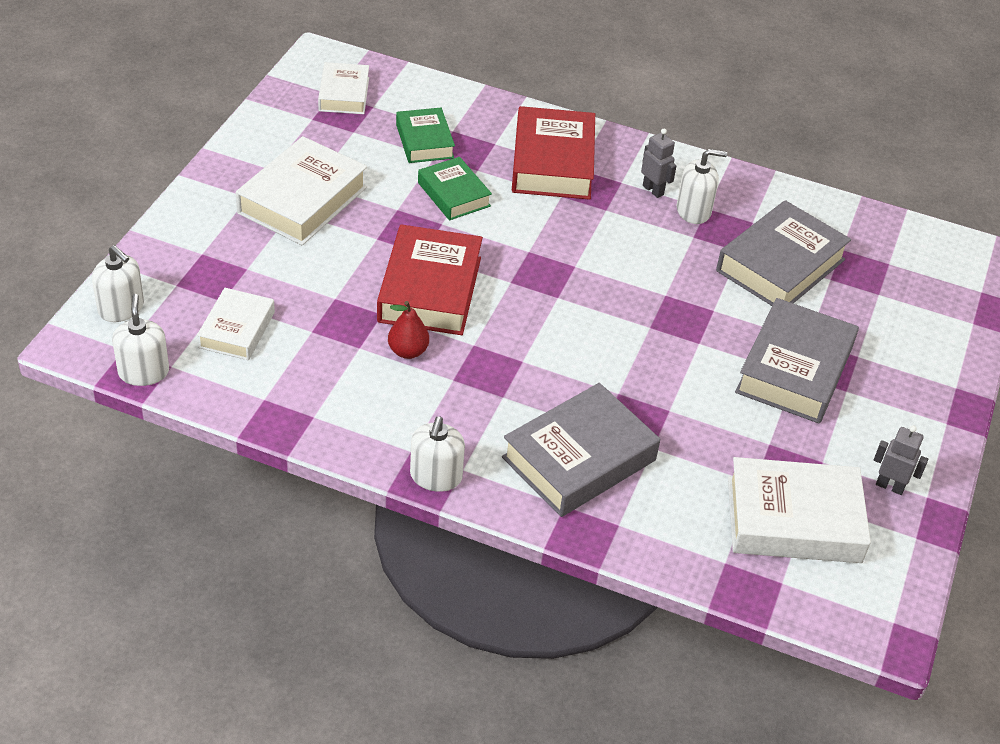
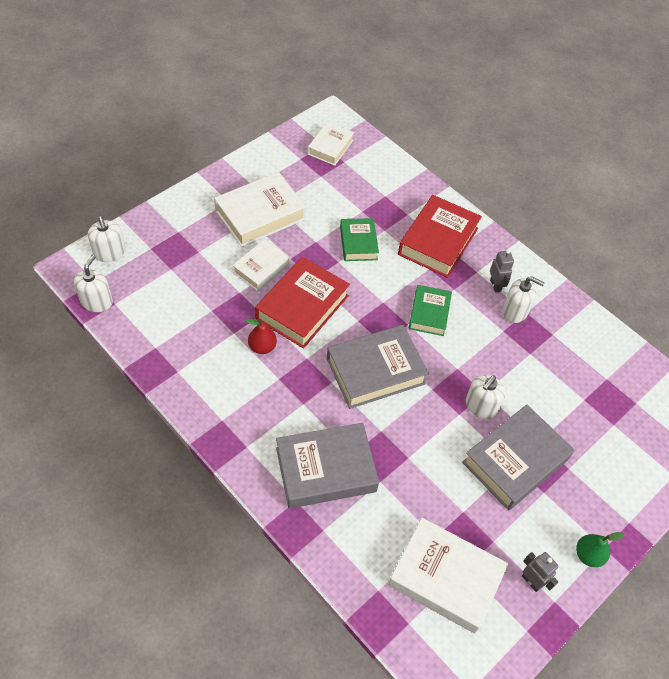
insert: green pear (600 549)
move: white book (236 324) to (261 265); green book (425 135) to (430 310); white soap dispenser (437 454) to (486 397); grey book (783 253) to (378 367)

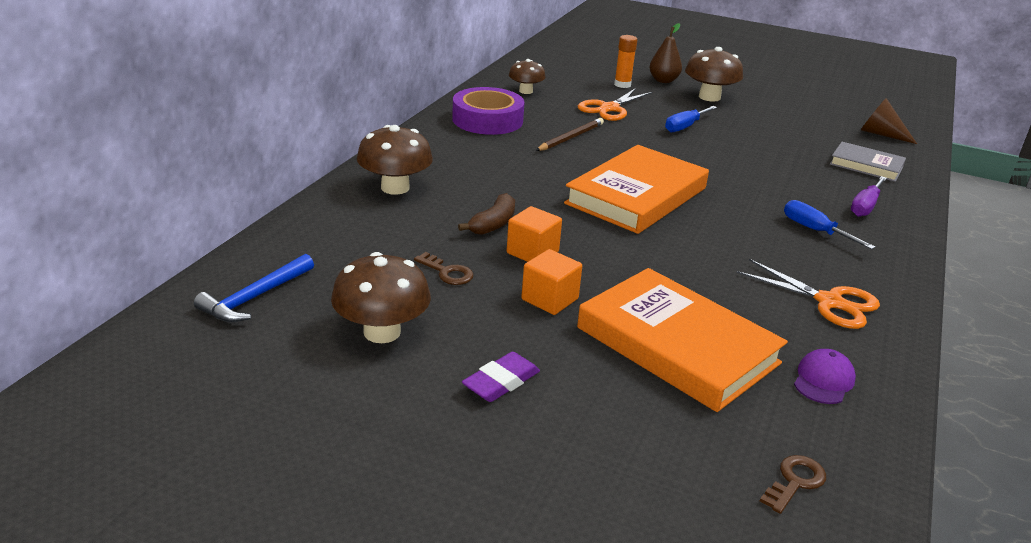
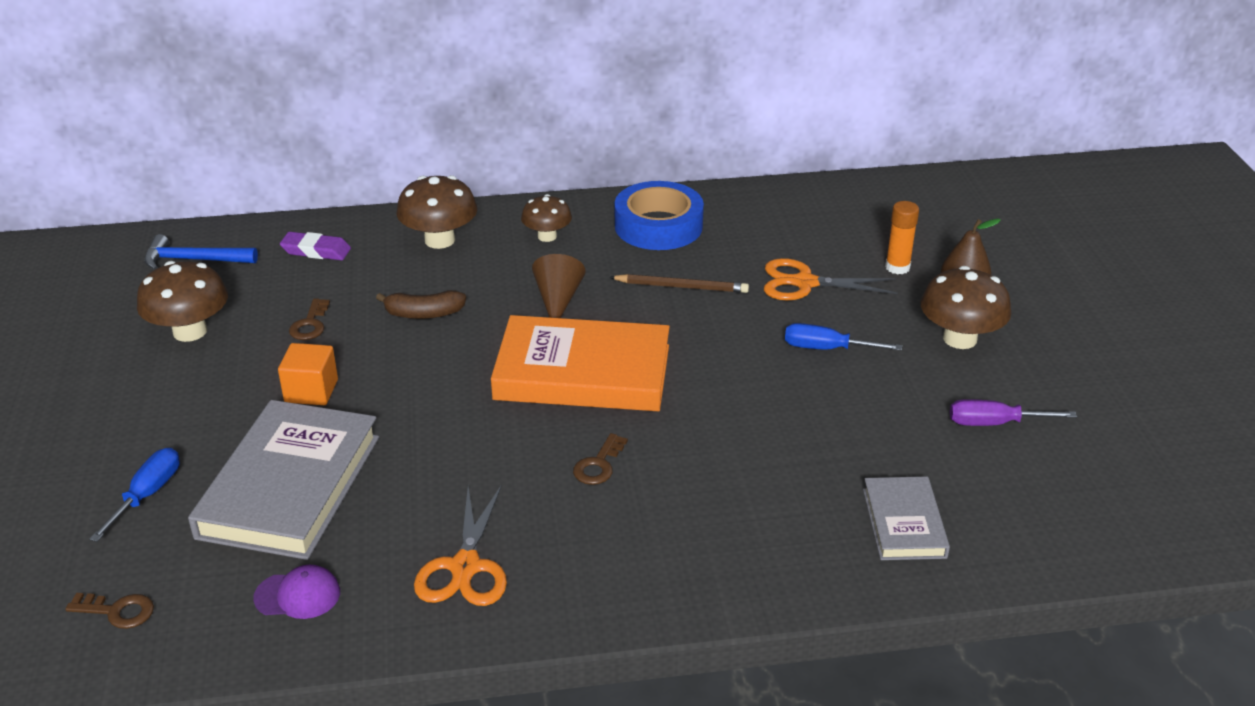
delete: orange cube (534 234)
insert: brown key (600 459)
move: purple eraser (501 377) to (315 246); brown mushroom (527 76) to (546 218); blue screwdriver (829 224) to (134 495); purple screwdriver (869 196) to (1013 412); brown cone (889 121) to (559 286)
recolor: purple tape (488 111) to blue tape (659 215); orange book (682 340) to grey book (283 480)

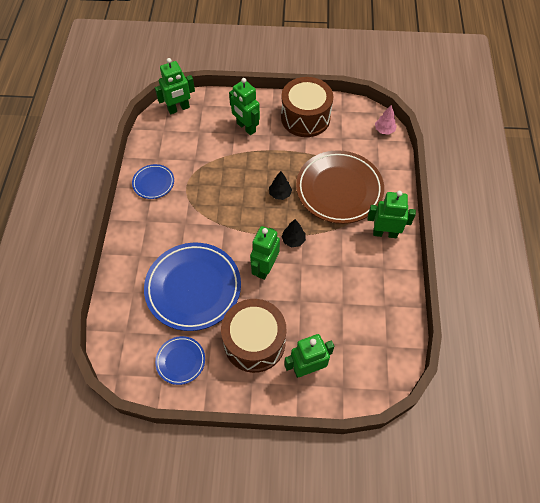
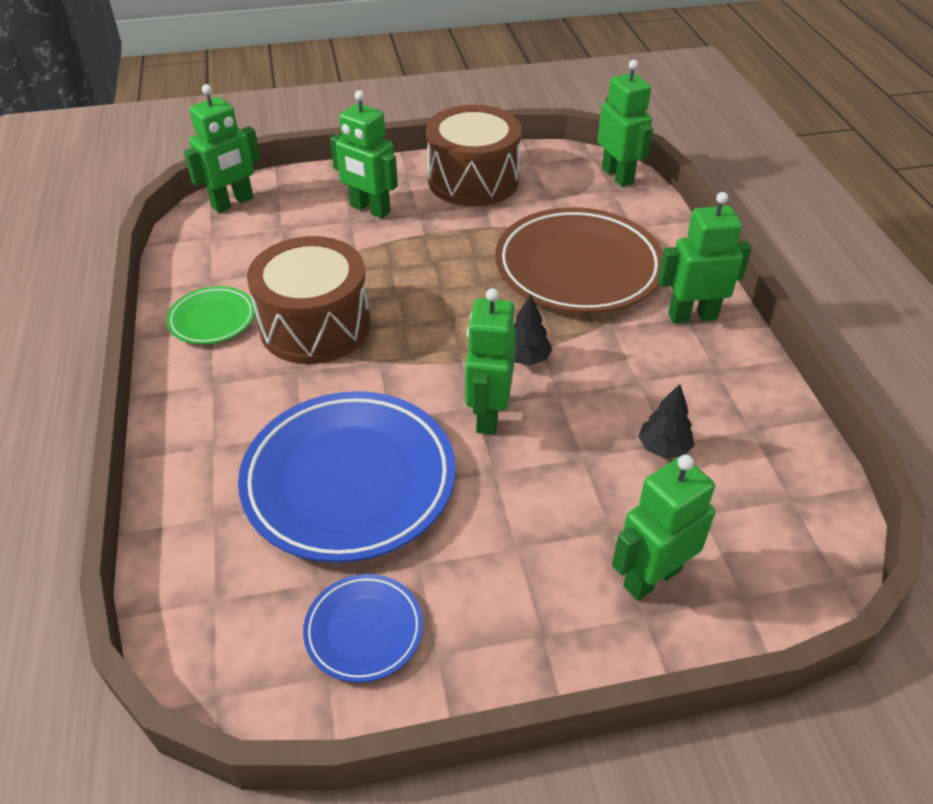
move: brown drum (253 336) to (308 300); black tree (280 185) to (666 421)
replace: pink tree (386 120) to green robot (625 123)
recolor: blue plate (153 181) to green plate (210 315)

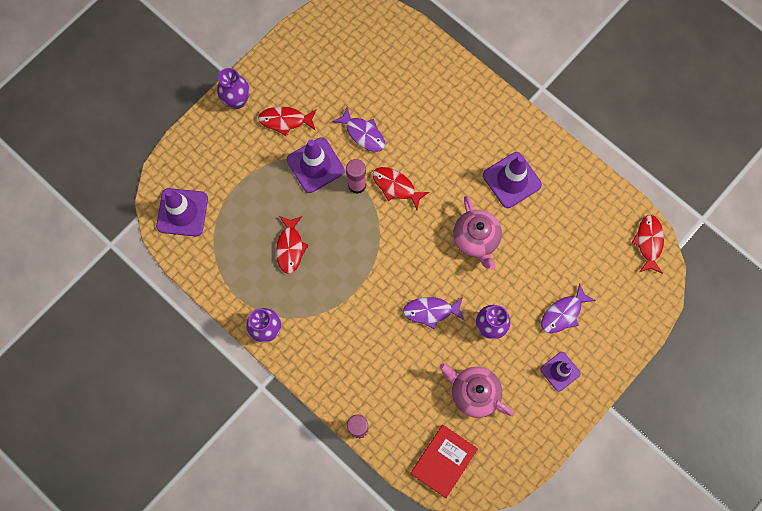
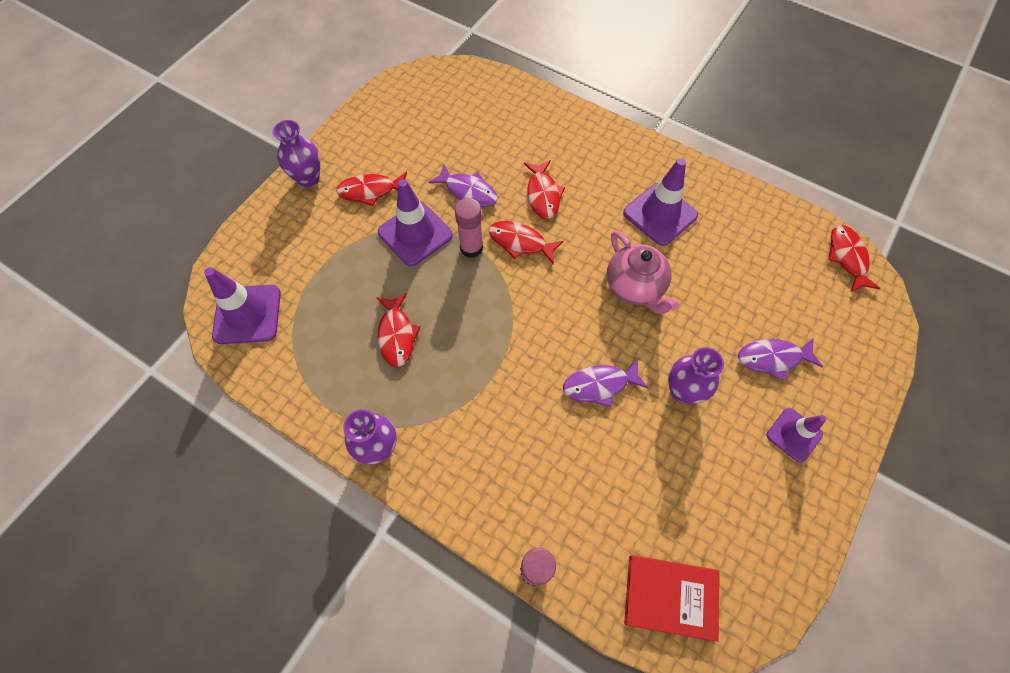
delete: pink teapot (476 390)
insert: red fish (544 189)
rotate: red book (444 461) = (672 598) 75 degrees clockwise; purple fish (568 308) = (780 359) 45 degrees clockwise

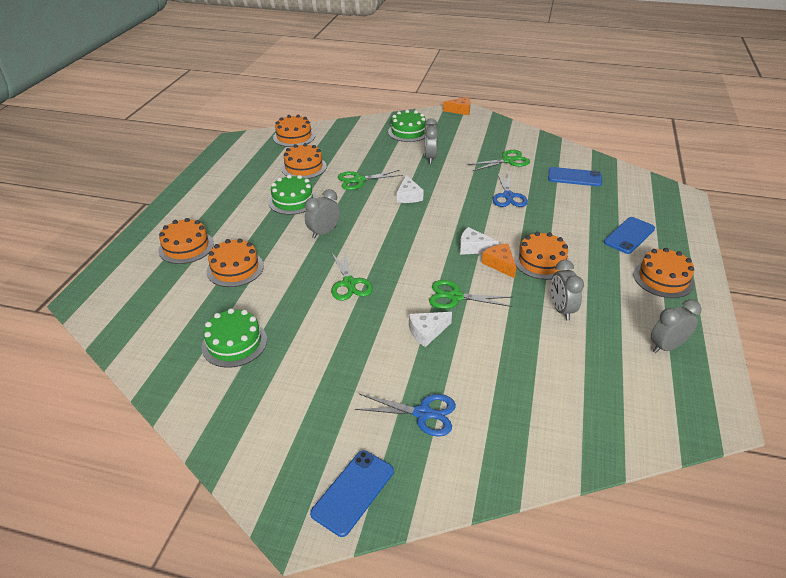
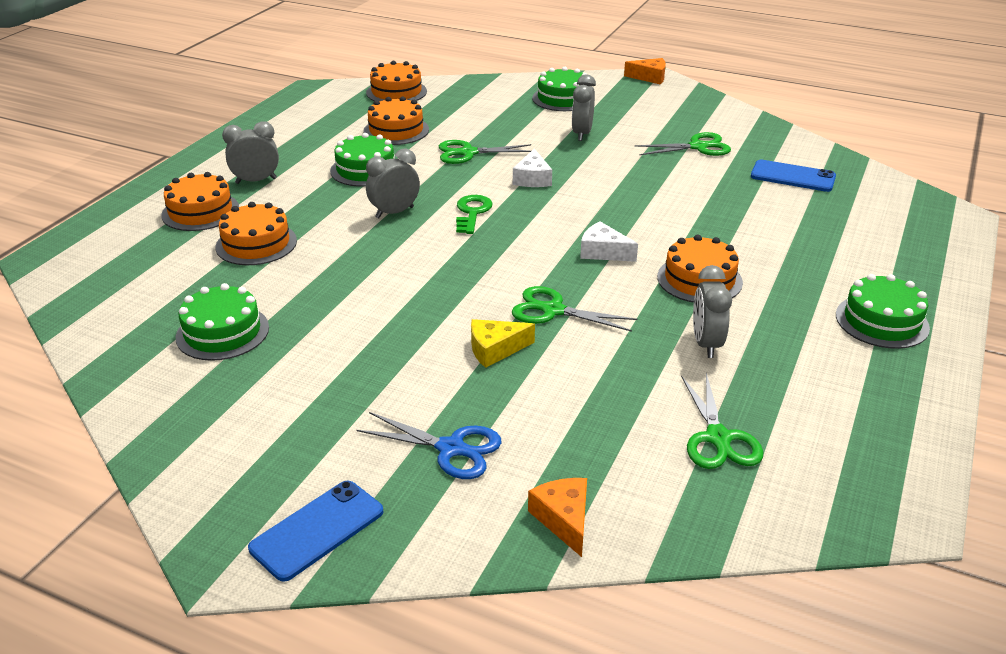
delete: blue scissors (510 189); blue phone (629 235)
insert: green key (474 214)
move: green scissors (352 276) to (722 421); orange cheese (499 261) to (557 517); grey clock (676 326) to (250 152)
recolor: white cheese (430 329) to yellow cheese (503 343); orange cake (663 273) to green cake (883 311)

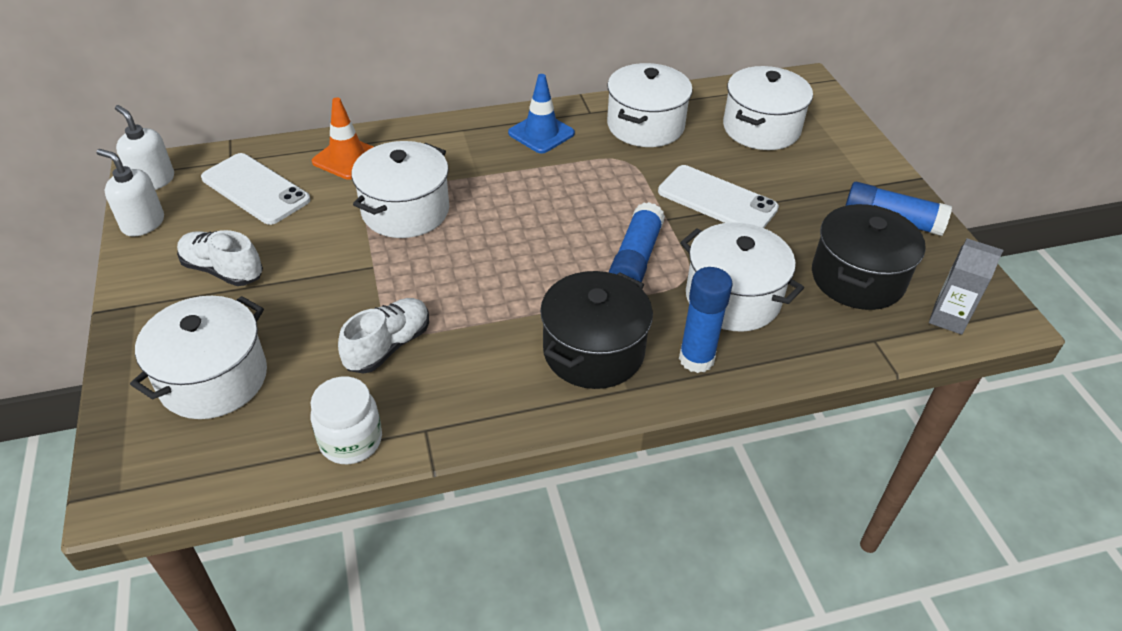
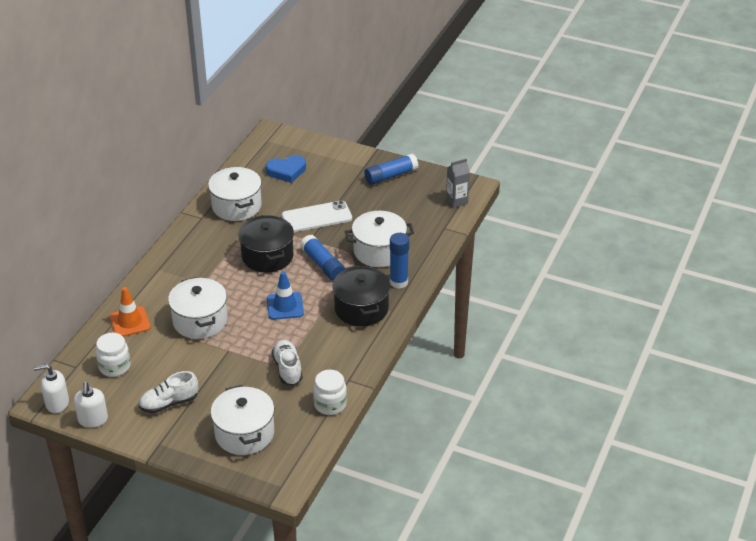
move: blue traffic cone (541 114) to (285 295); black pot (869 257) to (266 244)
replace: white phone (255 189) to white jar (113 355); white pot (768 108) to blue heart (286 169)
rotate: white soap dispenser (130 193) = (91 405) 75 degrees counterclockwise

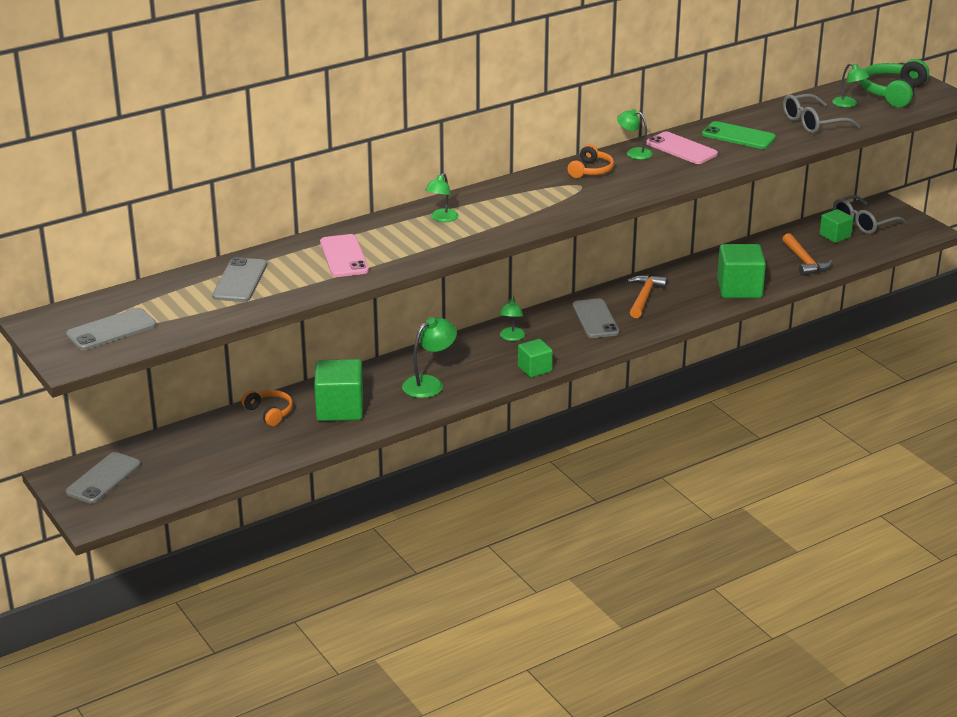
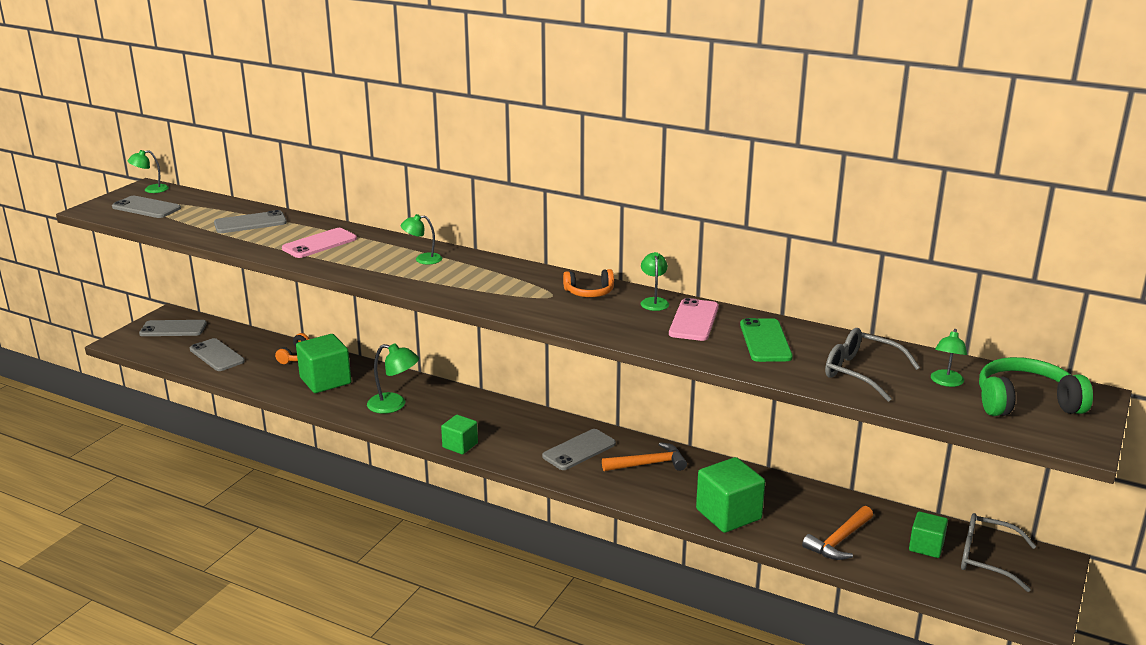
insert: grey phone (217 354)
move: green lamp (512 319) to (148 171)

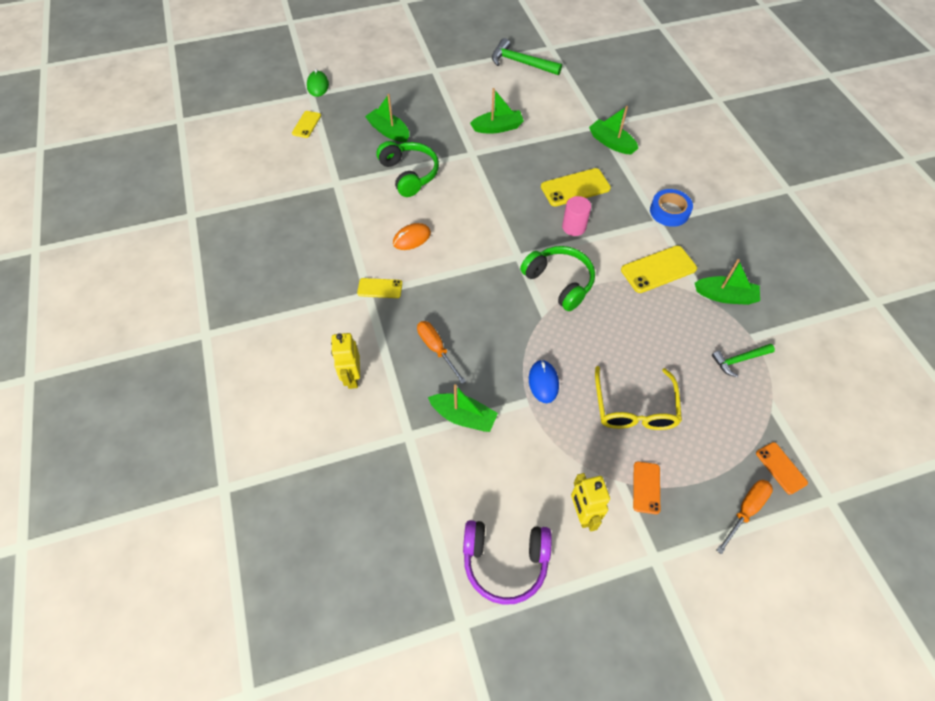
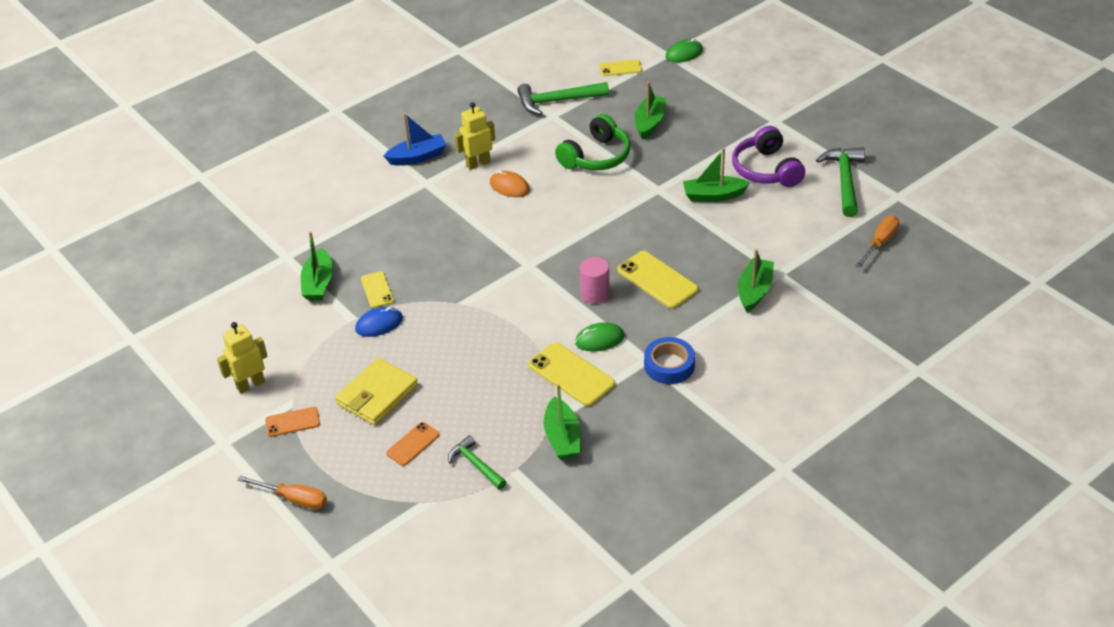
delete: green headphones (557 278)
insert: blue boat (415 139); green hammer (563 98); green mouse (599 337)
move: yellow robot (345 361) to (474 136); yellow phone (379 288) to (377 289); orange screwdriver (441 352) to (877 242); purple headphones (507 562) to (768 156); orange phone (782 468) to (413 444)
replace: yellow glasses (638 398) to yellow wallet (376 391)
rotate: green boat (497 110) = (716 175) 120 degrees clockwise

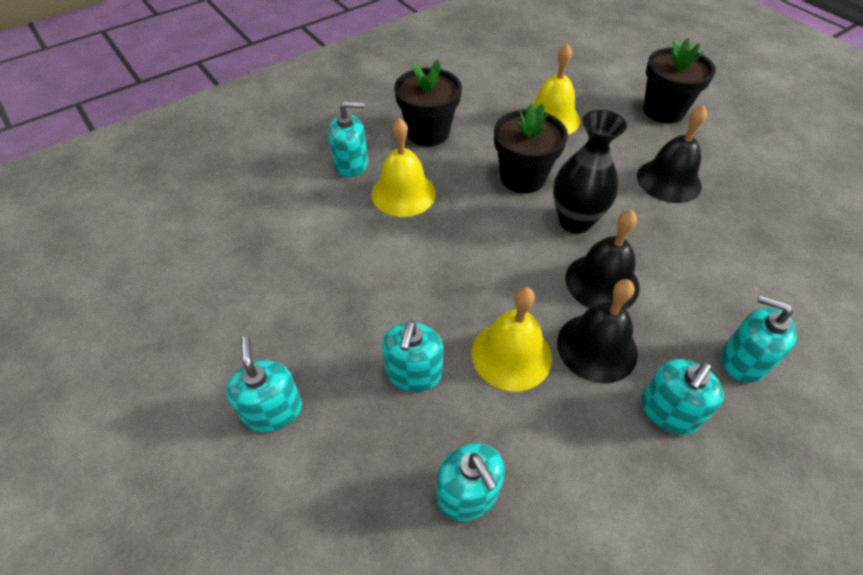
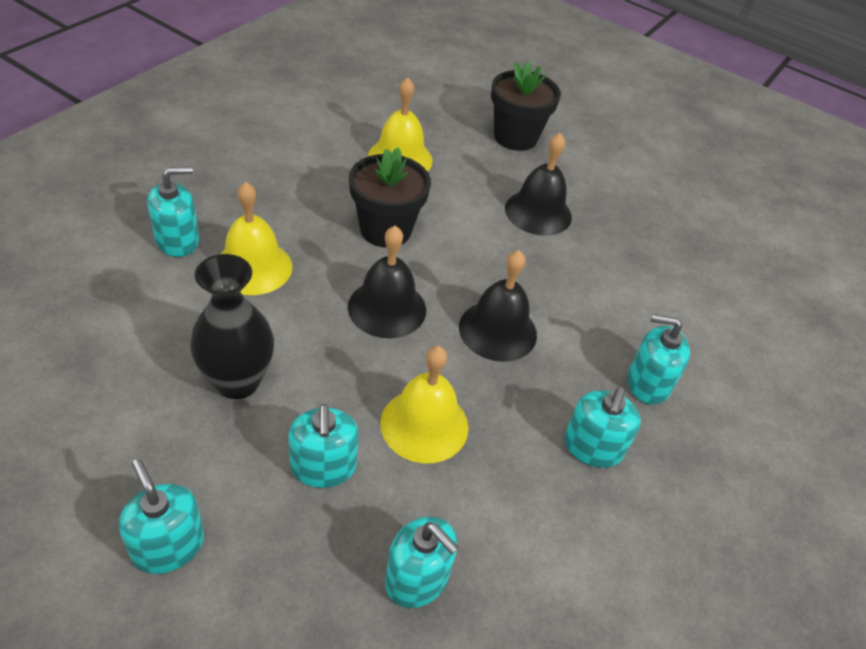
delete: black flower pot (428 103)
move: black vase (590 171) to (232 326); black bell (597 331) to (387 282)

